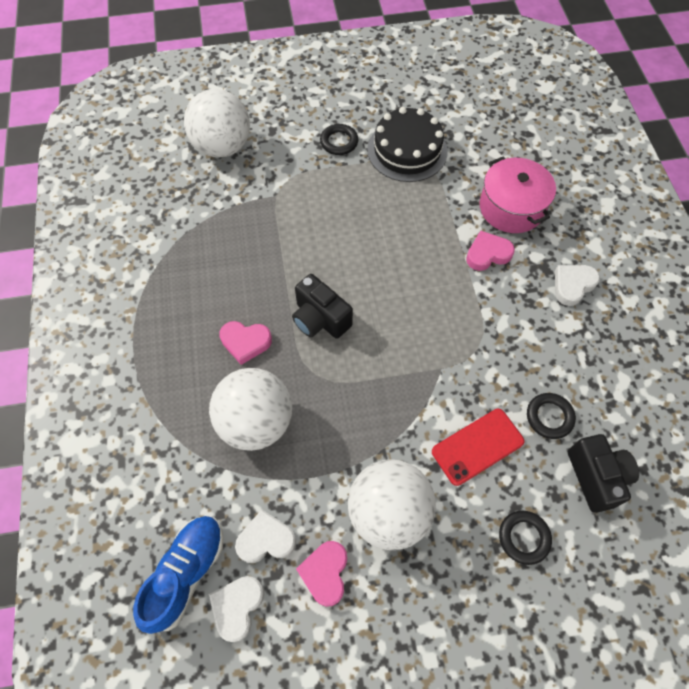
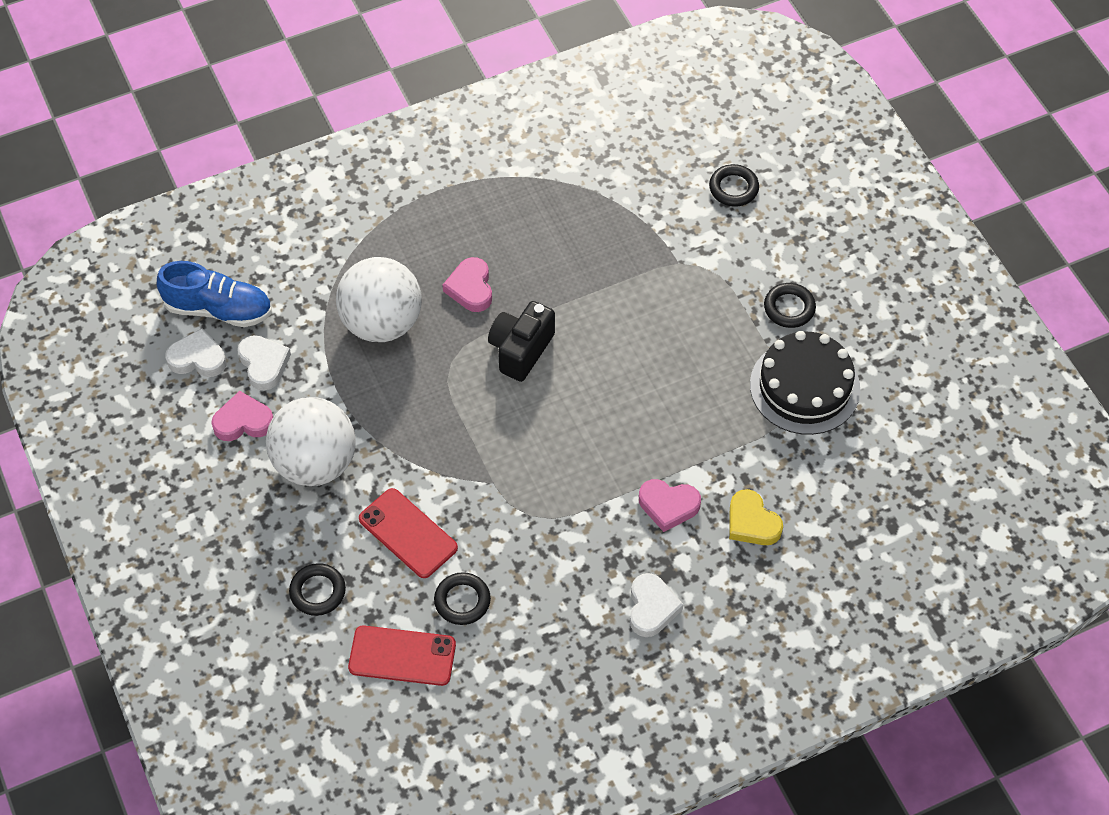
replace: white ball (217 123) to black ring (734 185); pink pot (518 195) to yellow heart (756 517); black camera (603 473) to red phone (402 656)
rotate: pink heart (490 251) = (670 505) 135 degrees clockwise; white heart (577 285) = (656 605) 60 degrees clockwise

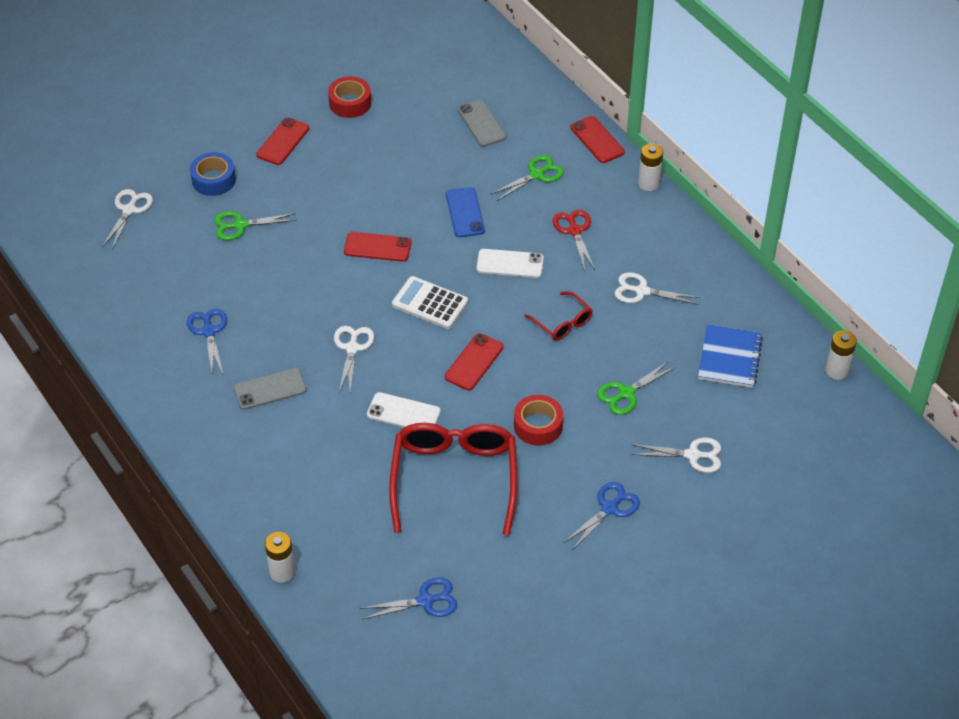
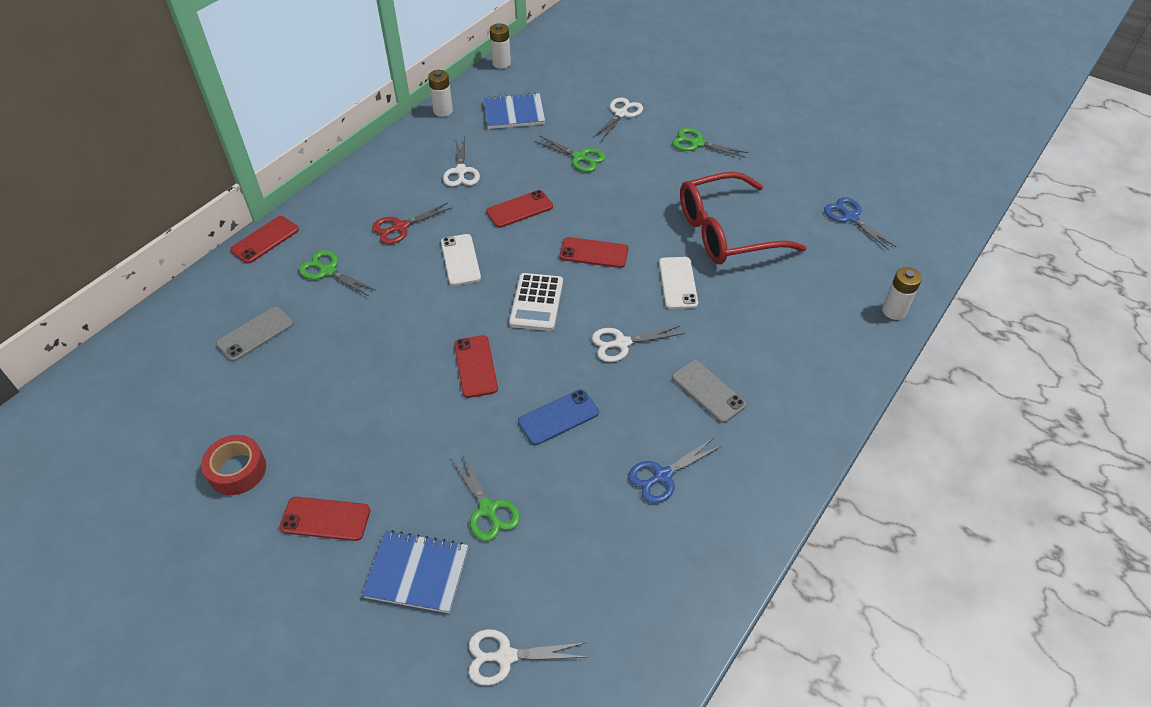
delete: red tape (538 420)
move: blue phone (465 212) to (558 417); white battery (650 167) to (440 93)
replace: blue tape (213 174) to blue notebook (415 571); red glasses (558 315) to red phone (519 209)
recolor: blue scissors (601 515) to green scissors (710 143)
rotate: white scissors (676 455) = (618 119) 45 degrees clockwise

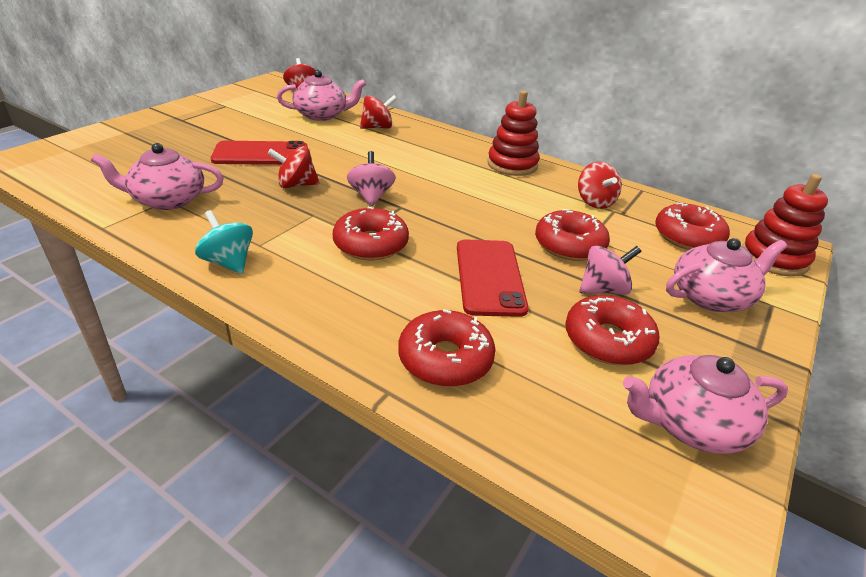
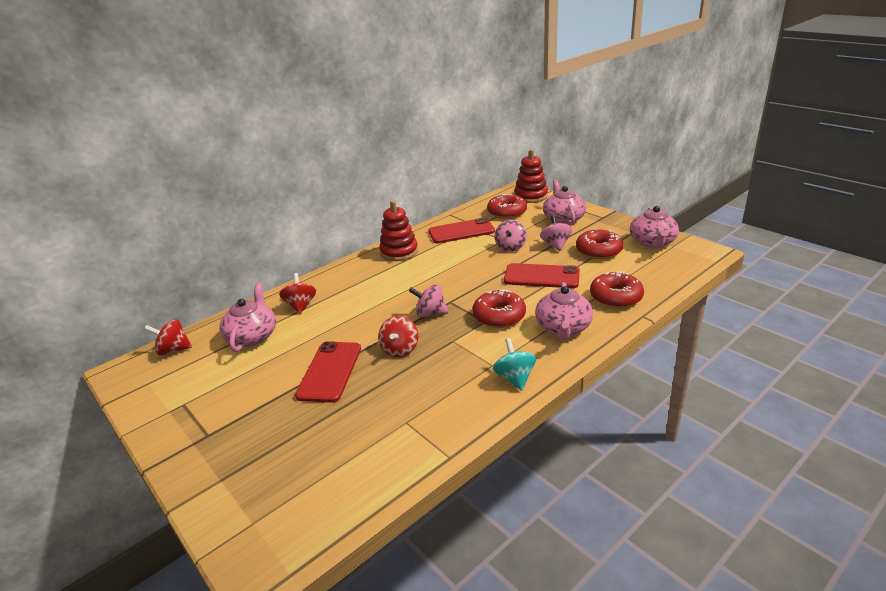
move: pink teapot (157 176) to (564 311)
replace: red donut (572 235) to pink spinning top (511 236); red spinning top (600 185) to red phone (461 230)
rotate: turquoise spinning top (224 242) = (514 364) 105 degrees clockwise

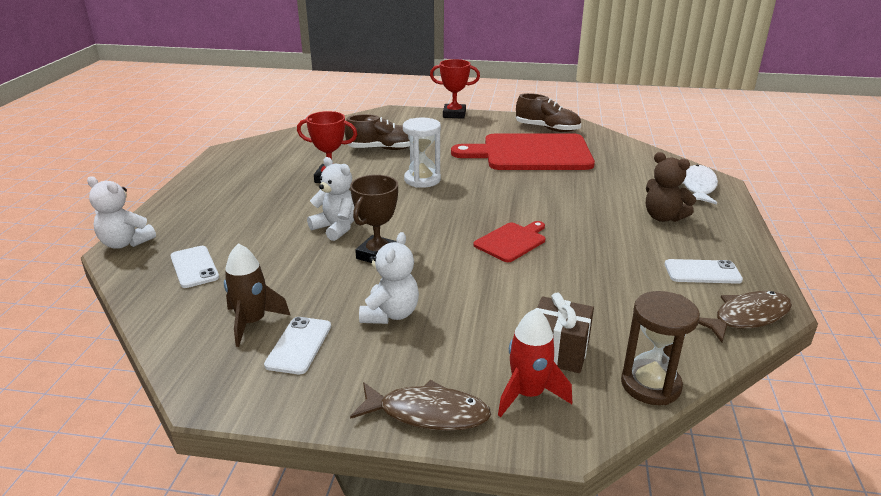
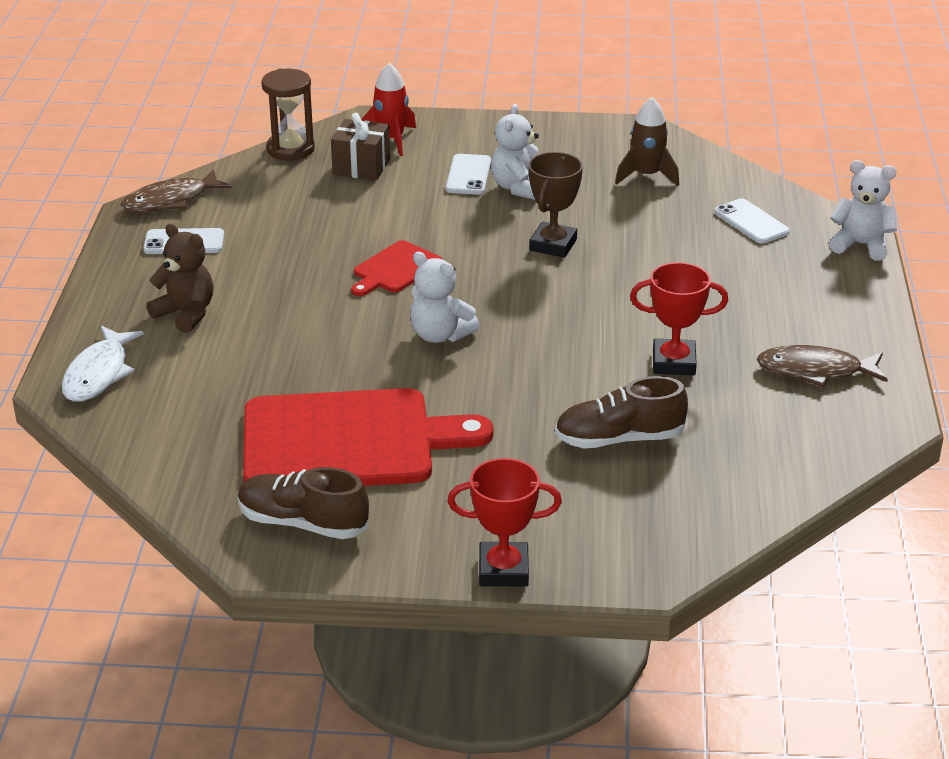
delete: white hourglass (422 153)
move: white phone (297 345) to (468 174); white teddy bear (330 199) to (445 297); brown fish (420 405) to (822 366)

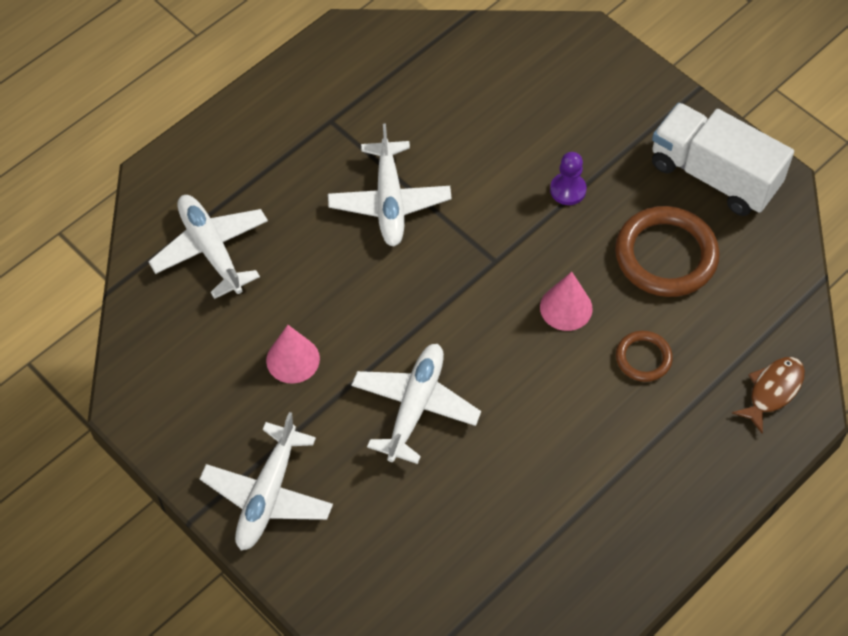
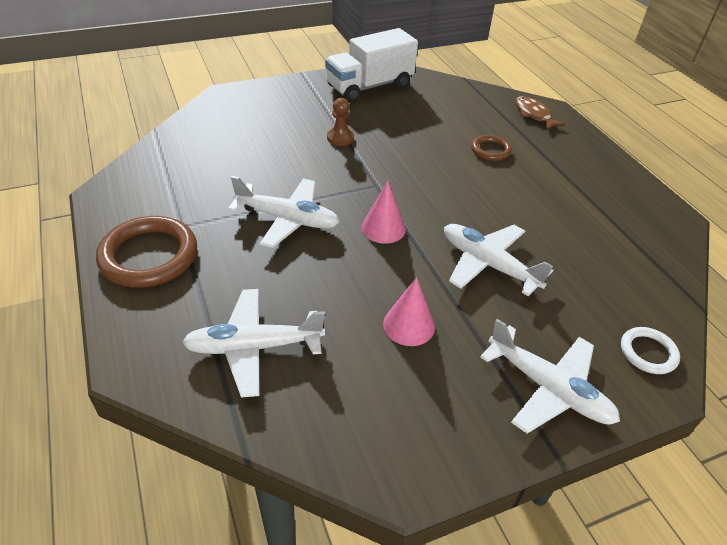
insert: white ring (650 350)
move: pink cone (566 301) to (383 212); brown ring (667 251) to (146 252)
recolor: purple pawn (568 178) to brown pawn (340 122)

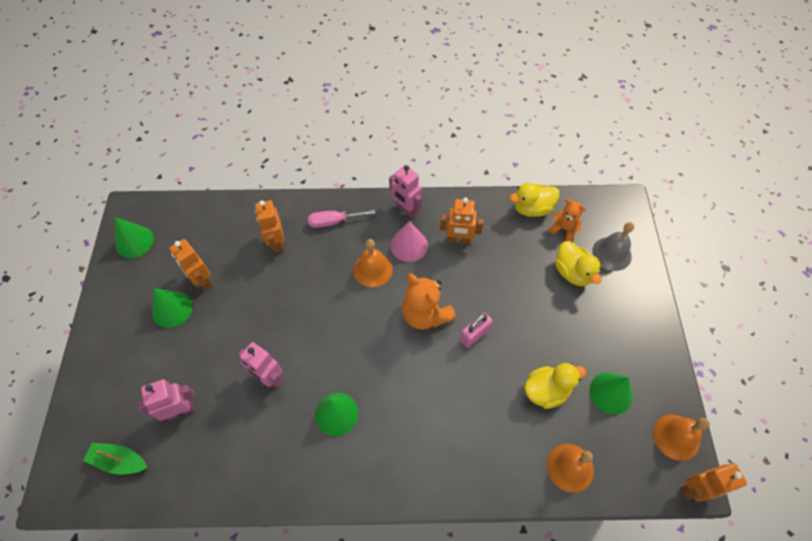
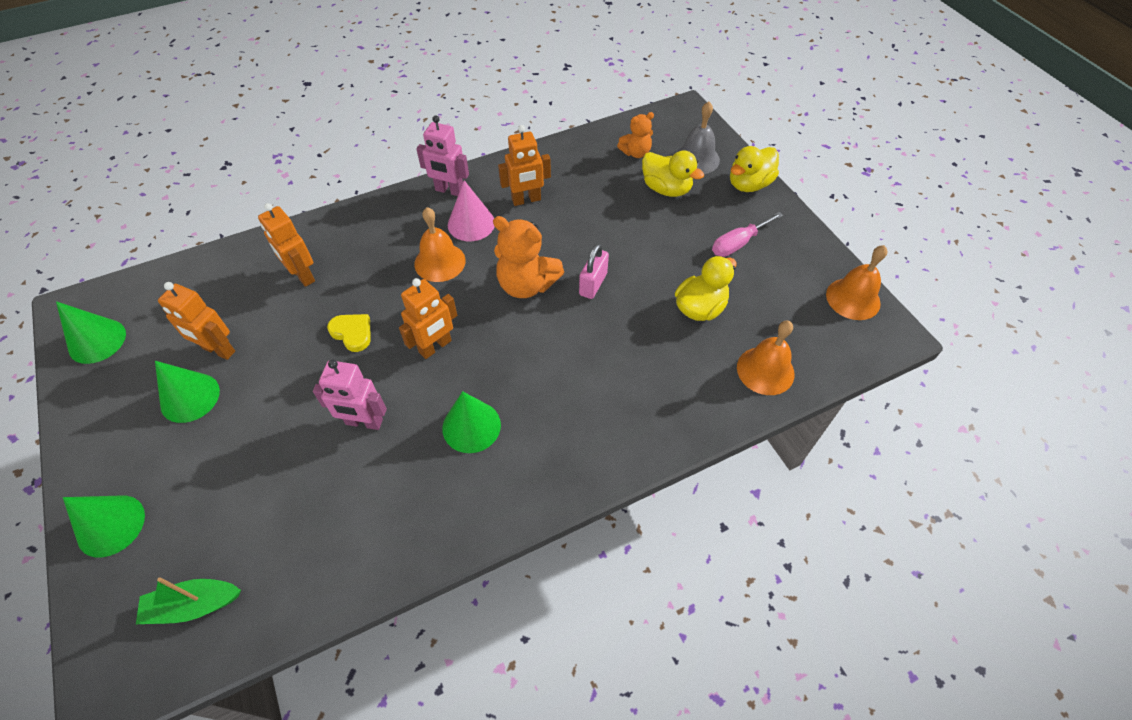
delete: pink robot (166 400)
insert: yellow heart (349 333)
move: pink screwdriver (342 219) to (747 234); yellow duck (535 200) to (754 169); green cone (611 393) to (104 526); orange robot (713 482) to (428 318)
rotate: orange teddy bear (567 220) = (635 135) 150 degrees clockwise

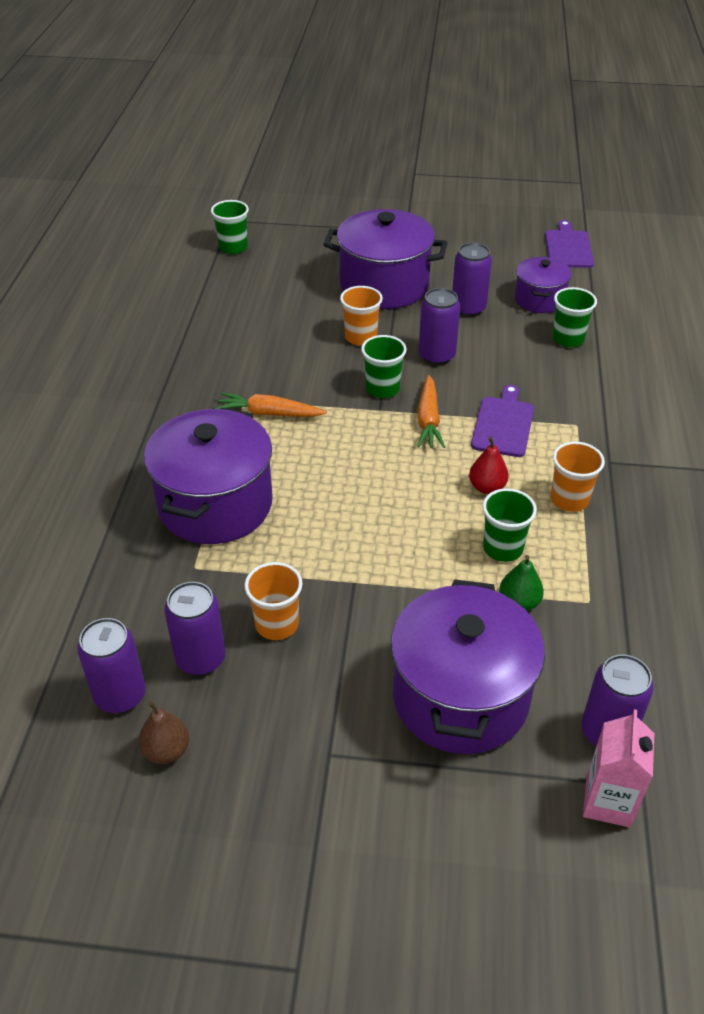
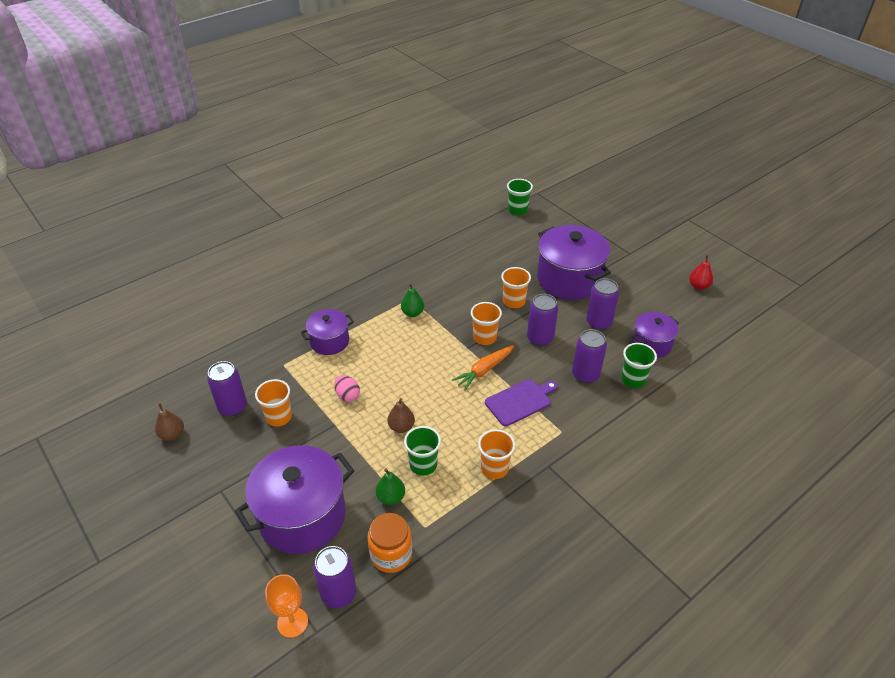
delete: purple cutting board (569 244)
insert: pink egg (347 388); orange jar (389 543); brown pear (401 415)
move: purple can (111 665) to (589 356); red pear (489 465) to (701 272)
replace: orange carrot (271 404) to green pear (412 300); pink carton (618 768) to orange goblet (286 606)
recolor: green cup (384 366) to orange cup (486 323)
resize: purple pot (208 476) = (327 332) x0.56

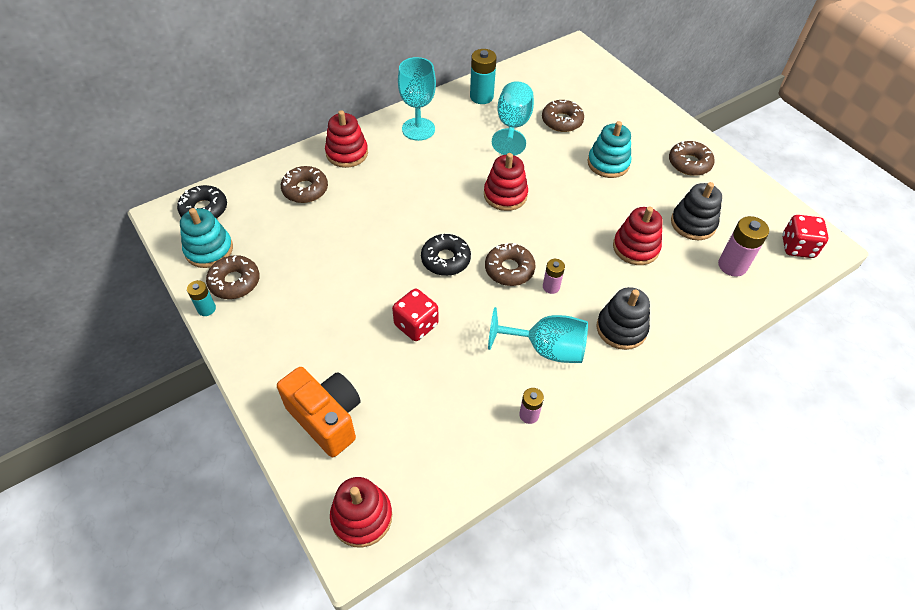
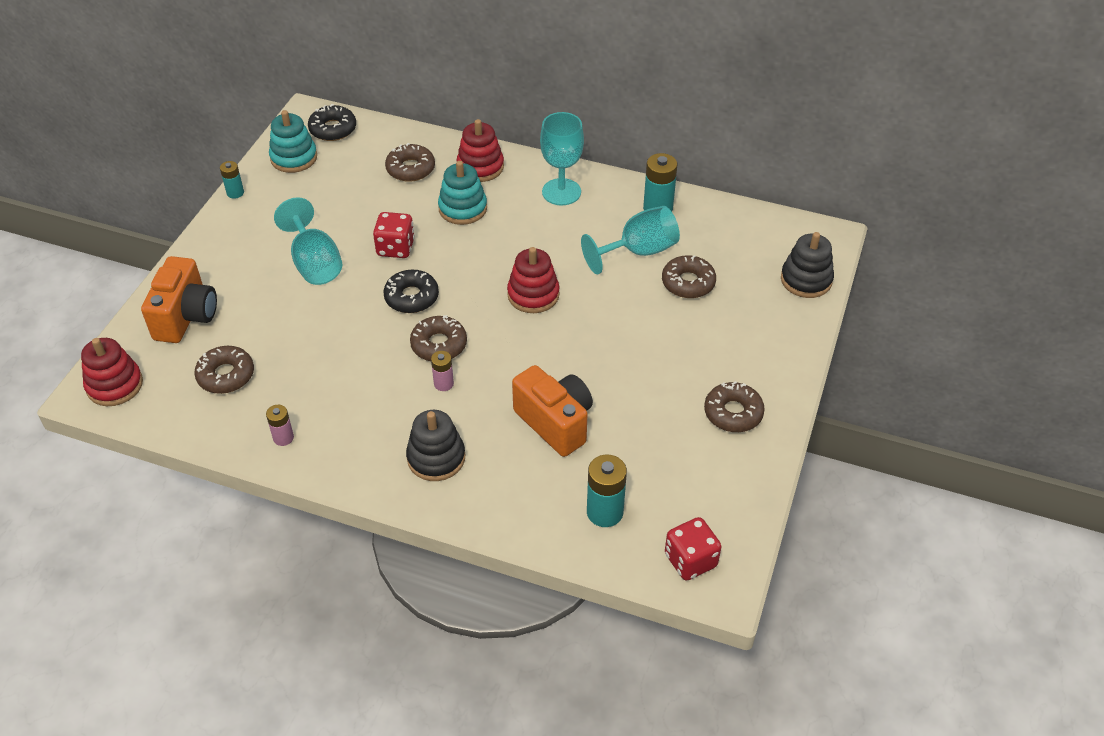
move: brown donut (233 277) to (224 370); red dice (415 315) to (394 235); turquoise goblet (538 335) to (308 241); turquoise stacking toy (609 149) to (462 193); black stacking toy (696 211) to (807 265)
replace: red stacking toy (638 235) to orange camera (552 411)
recolor: pink battery (743 246) to turquoise battery (607 491)

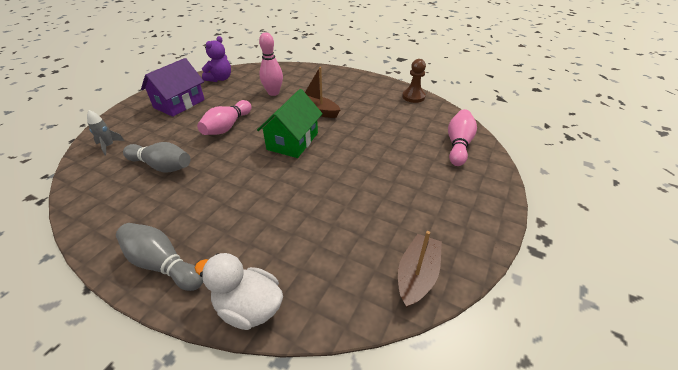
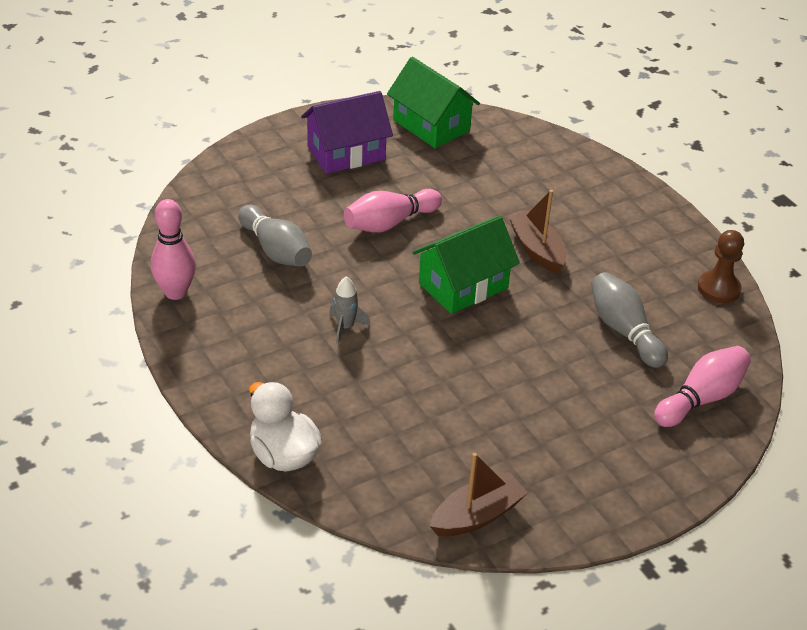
move: grey rocket (106 133) to (349 309); grey bowling pin (159 257) to (629 320); pink bowling pin (271 64) to (173 249)
replace: purple teddy bear (216 59) to green house (433 102)

